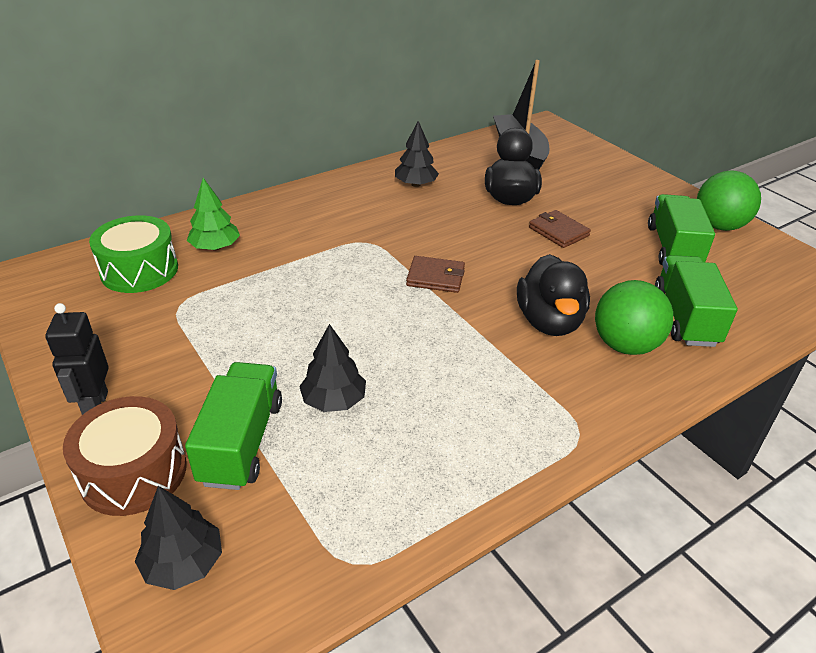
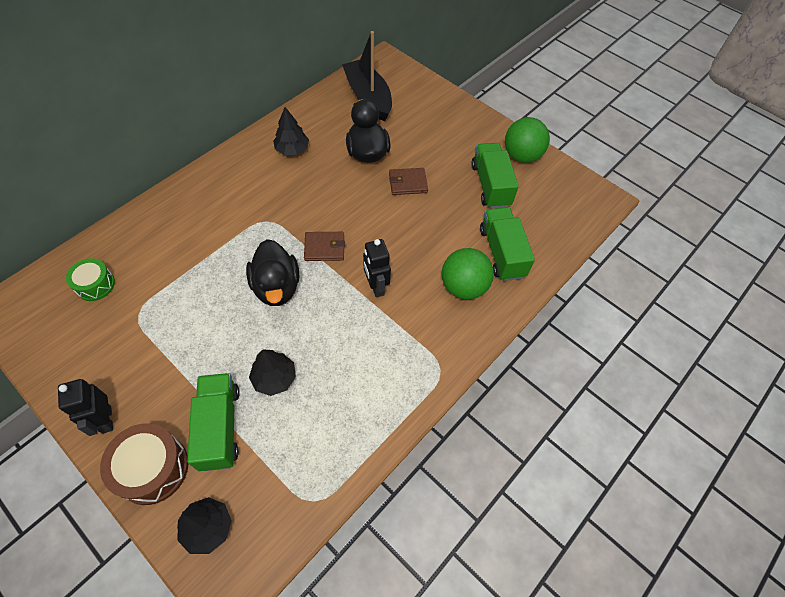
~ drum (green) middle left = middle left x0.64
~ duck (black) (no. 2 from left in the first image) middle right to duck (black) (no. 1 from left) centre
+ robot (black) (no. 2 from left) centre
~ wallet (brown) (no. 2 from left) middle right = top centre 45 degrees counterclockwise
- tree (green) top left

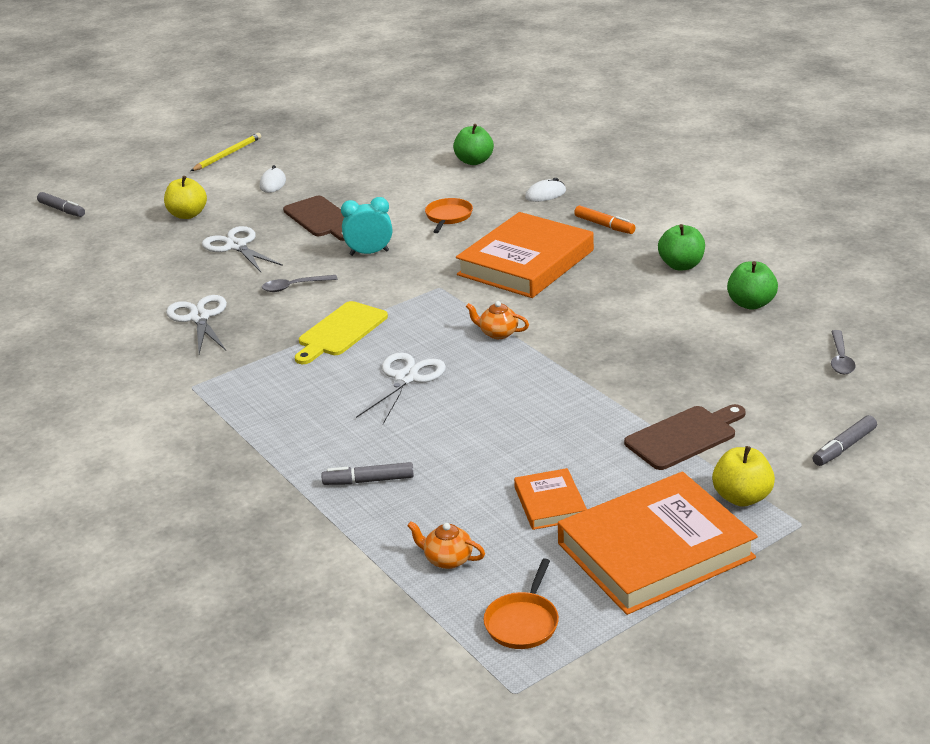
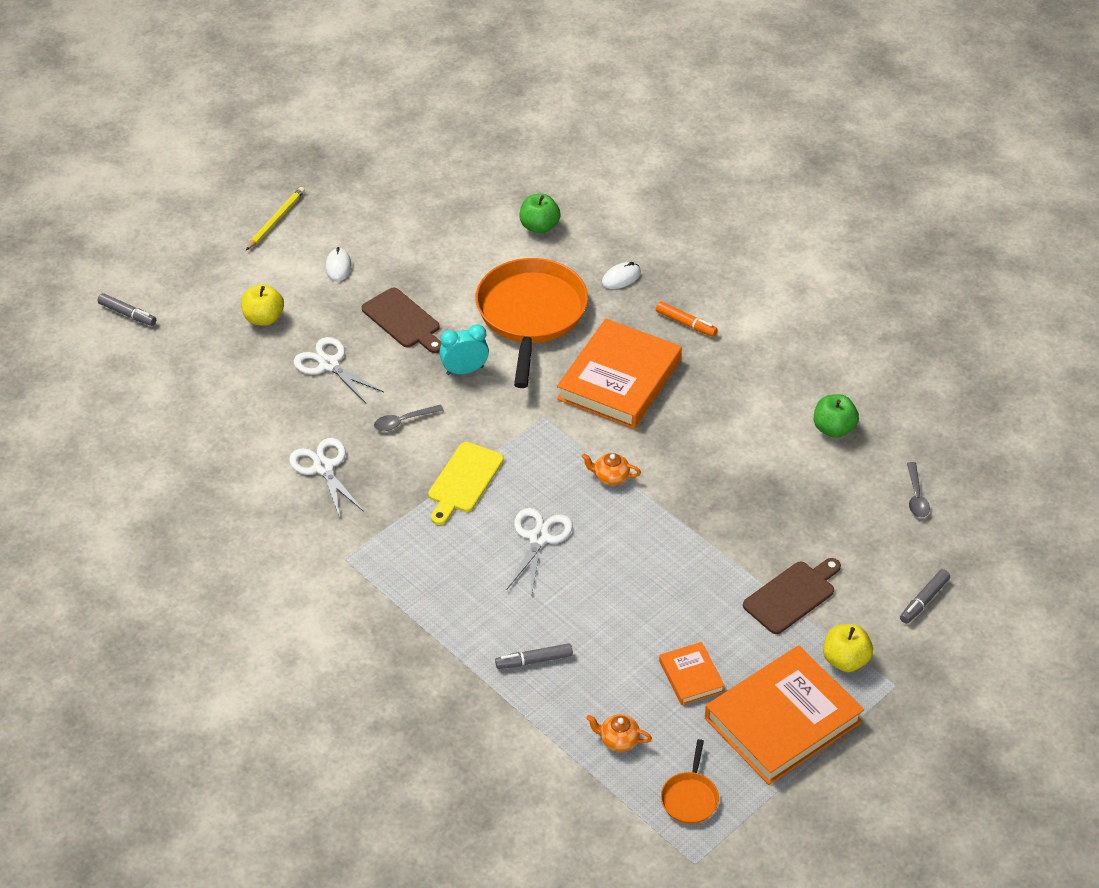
~ pan (orange) (no. 1 from left) top centre = centre x2.36
- apple (green) (no. 2 from left) top right

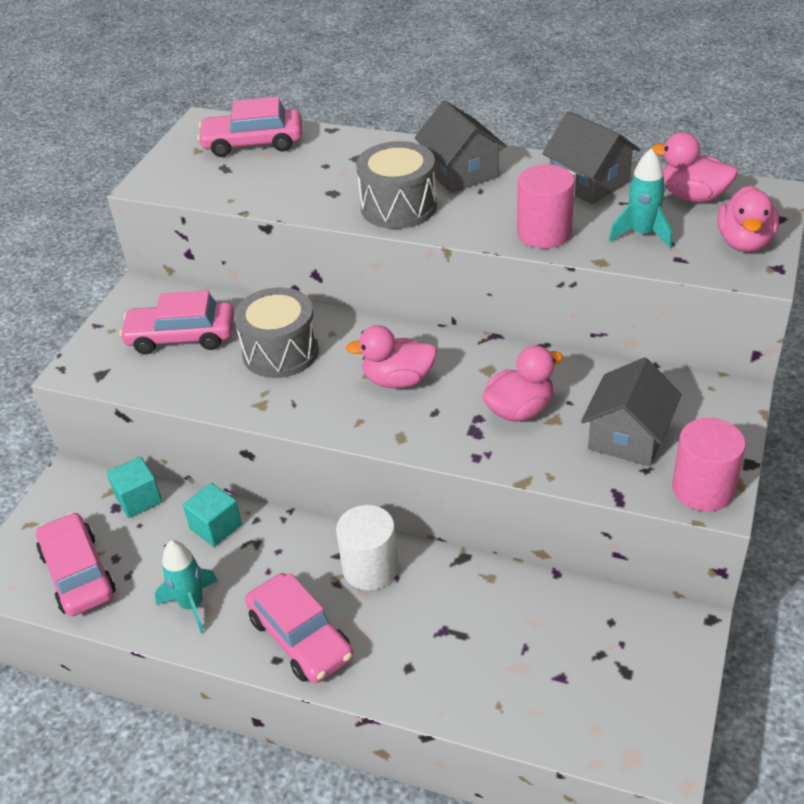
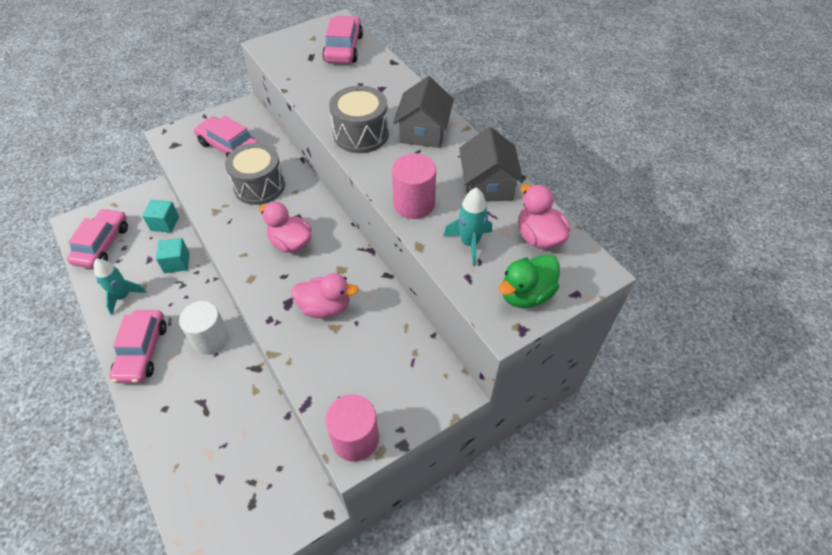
~ car (pink) (no. 3 from left in the first image) top left = top centre 60 degrees clockwise
~ duck (pink) (no. 4 from left) top right to duck (green) centre
- house (grey) (no. 3 from left) middle right

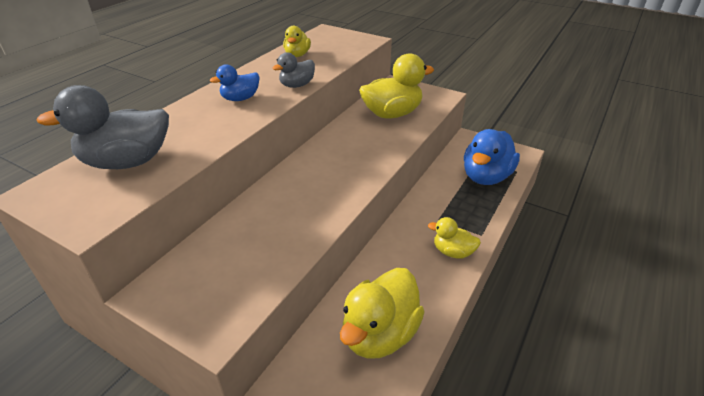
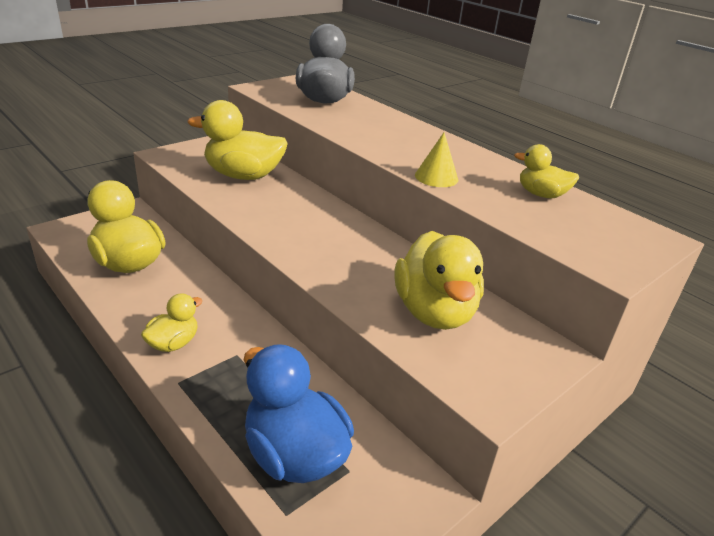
+ duck (yellow) (no. 3 from left) top centre
~ duck (grey) (no. 2 from left) top centre to cone (yellow) top centre
- duck (blue) (no. 1 from left) top centre

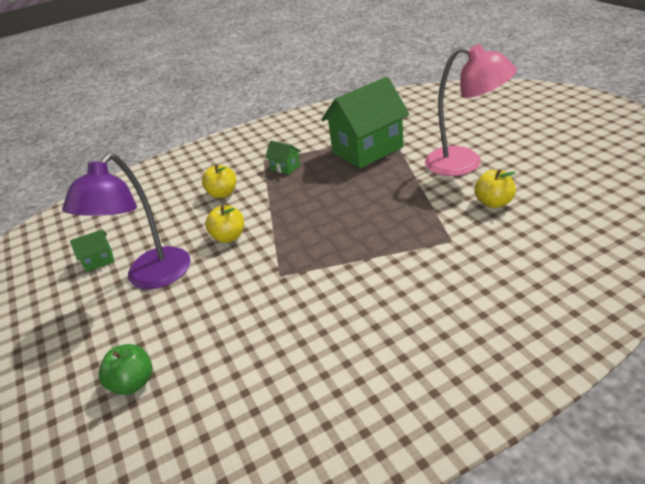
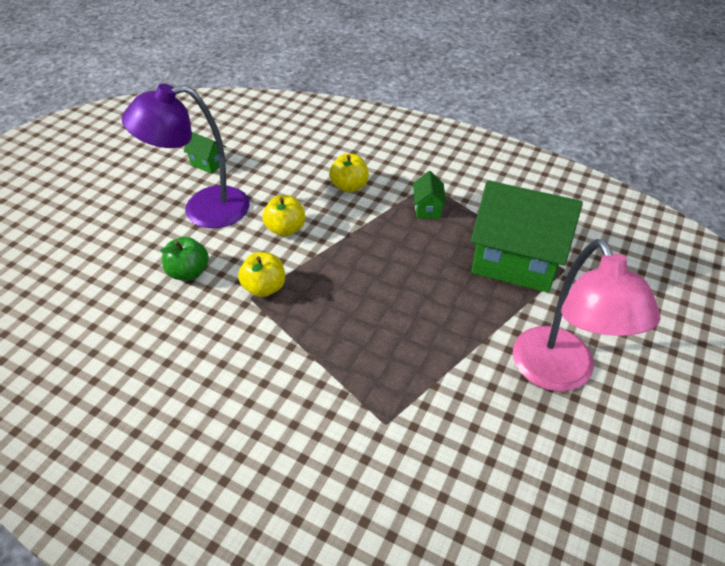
~ apple (green) bottom left to middle left
~ apple (yellow) (no. 3 from left in the first image) middle right to apple (yellow) (no. 1 from left) centre

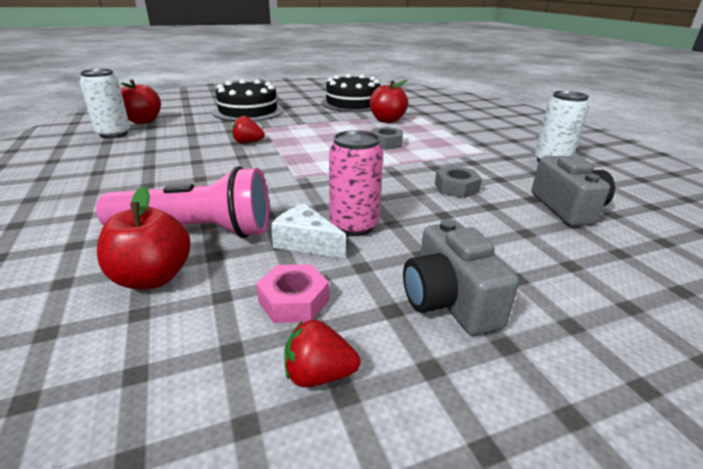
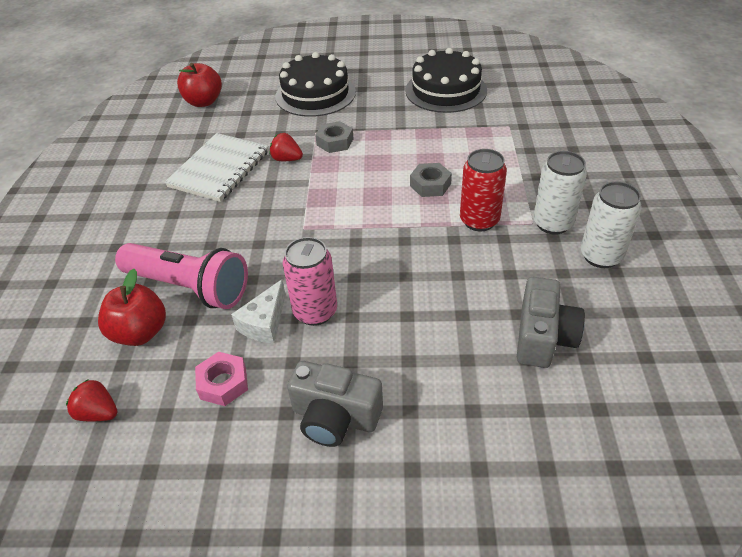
~ strawberry (red) (no. 2 from left in the first image) bottom centre to strawberry (red) (no. 1 from left) bottom left
+ notebook (white) top left
~ cheese (white) centre = centre 120 degrees counterclockwise
~ camera (grey) (no. 1 from left) centre = bottom centre 75 degrees counterclockwise
~ nut (grey) (no. 2 from left in the first image) centre to nut (grey) (no. 1 from left) top centre
+ can (red) centre
~ can (white) (no. 1 from left) top left to middle right
- apple (red) (no. 3 from left) top centre

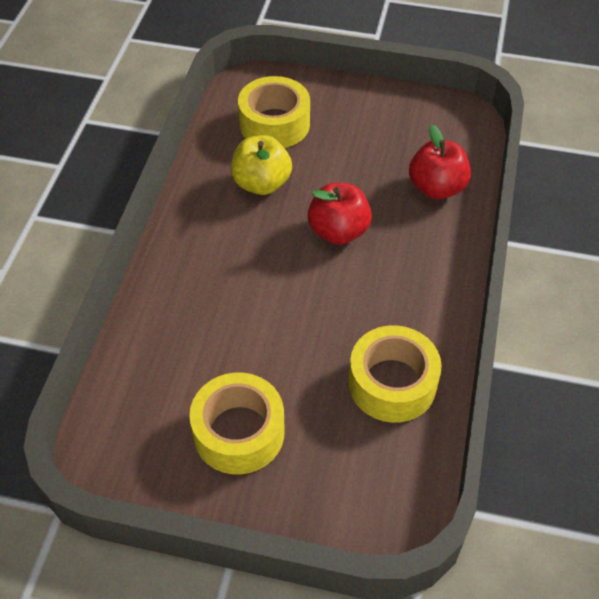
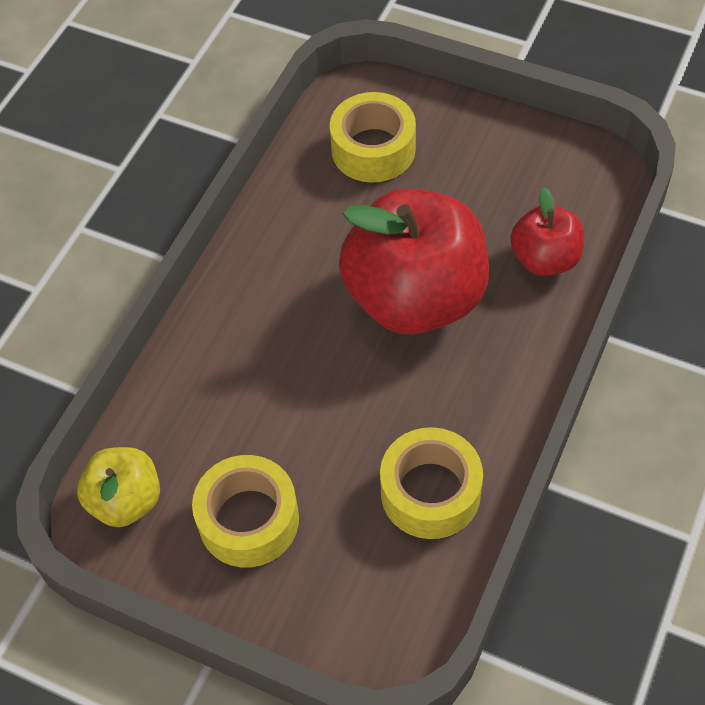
~ apple (yellow) top centre to bottom left
~ apple (red) (no. 1 from left) centre = centre x1.96

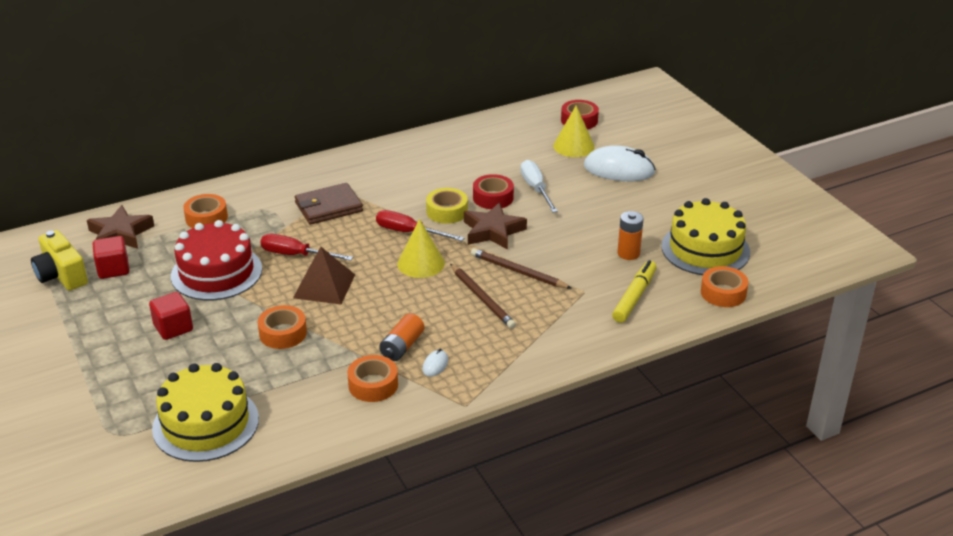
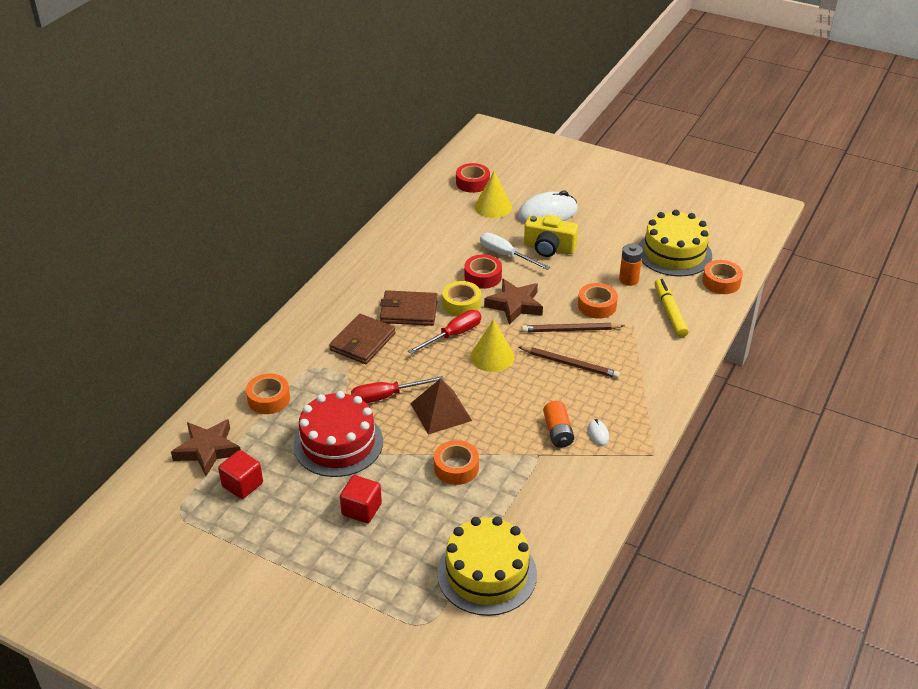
+ wallet (brown) (no. 2 from left) centre
~ screwdriver (red) (no. 2 from left) centre = centre 150 degrees clockwise
~ camera (yellow) middle left to centre
~ tape (orange) (no. 3 from left) bottom centre to centre

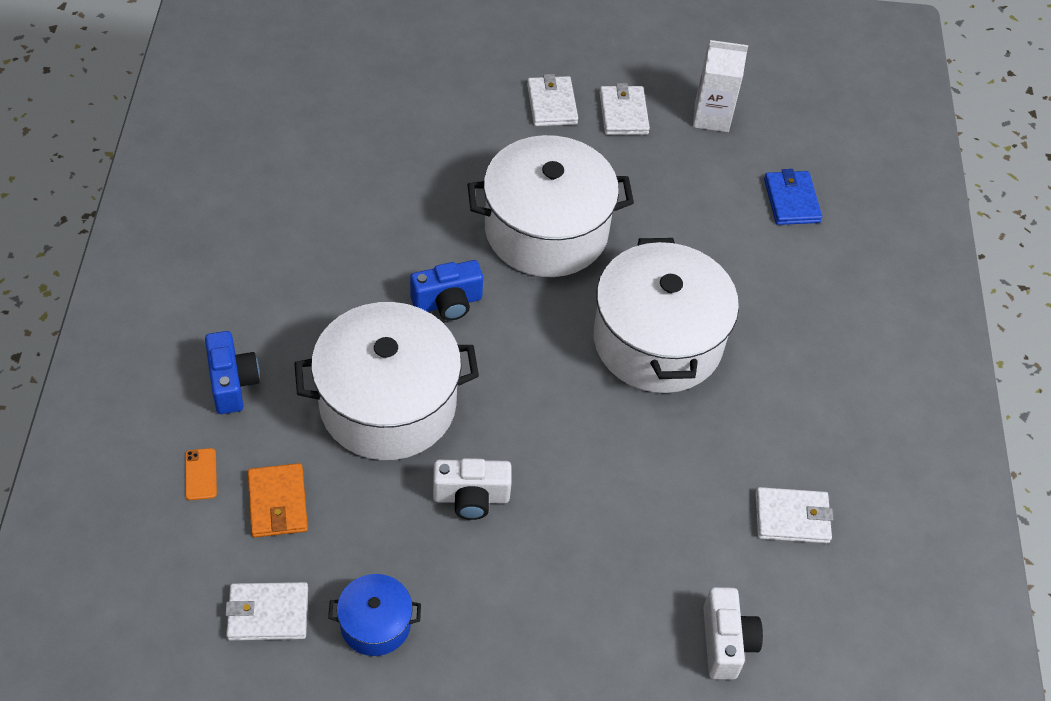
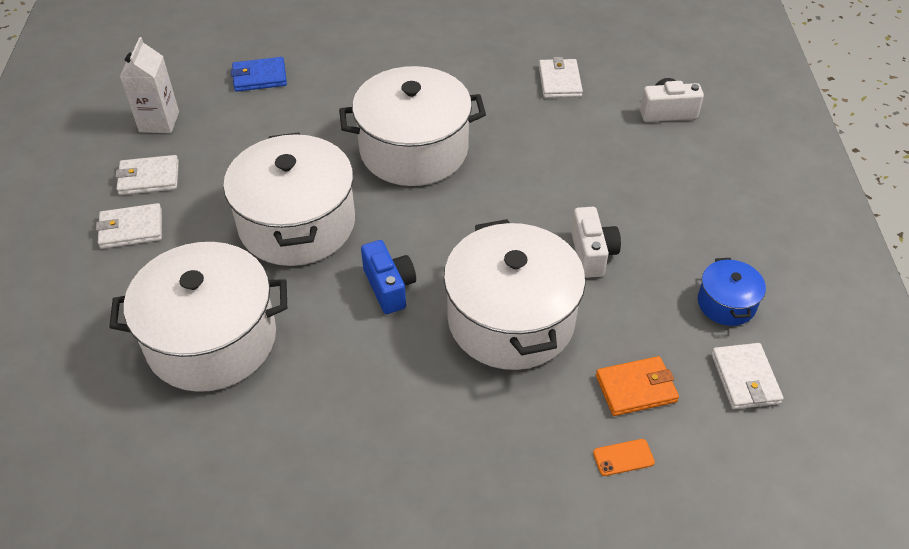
+ pot (white) (no. 1 from left) middle left
- camera (blue) (no. 1 from left) middle left

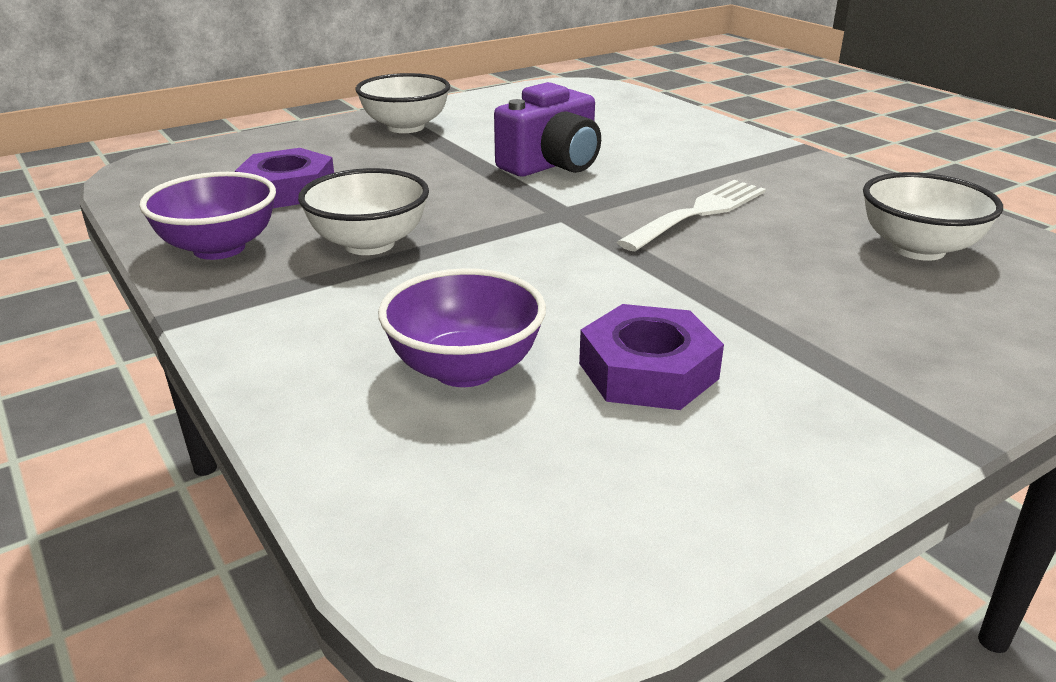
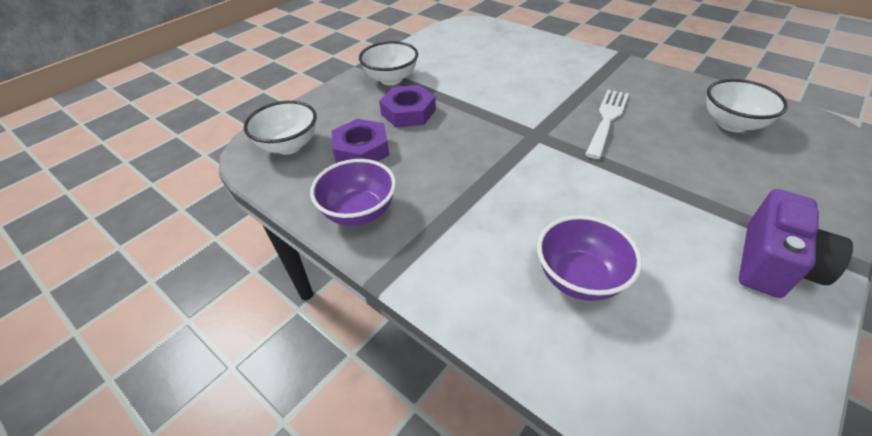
~ bowl (white) (no. 1 from left) top centre to top left
~ nut (purple) (no. 2 from left) centre to top centre
~ camera (purple) top centre to middle right

